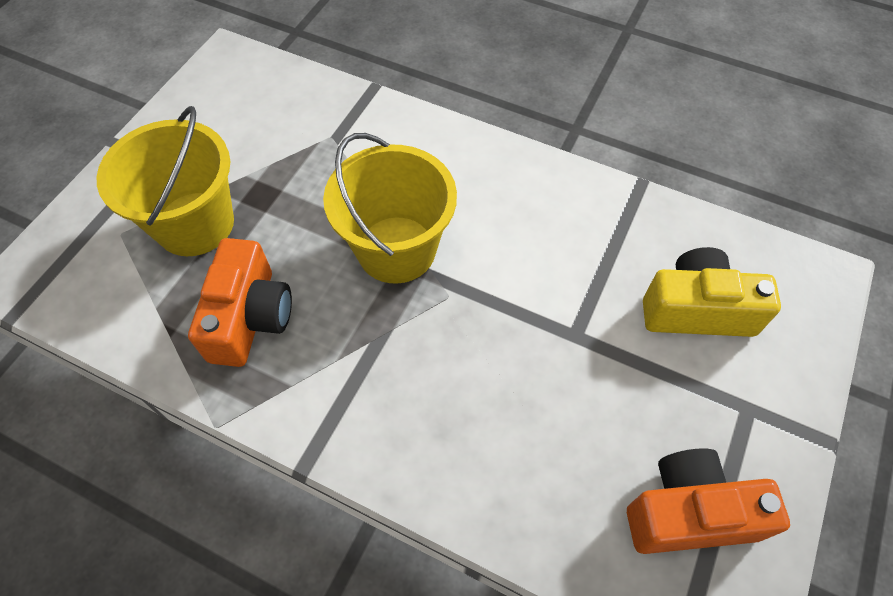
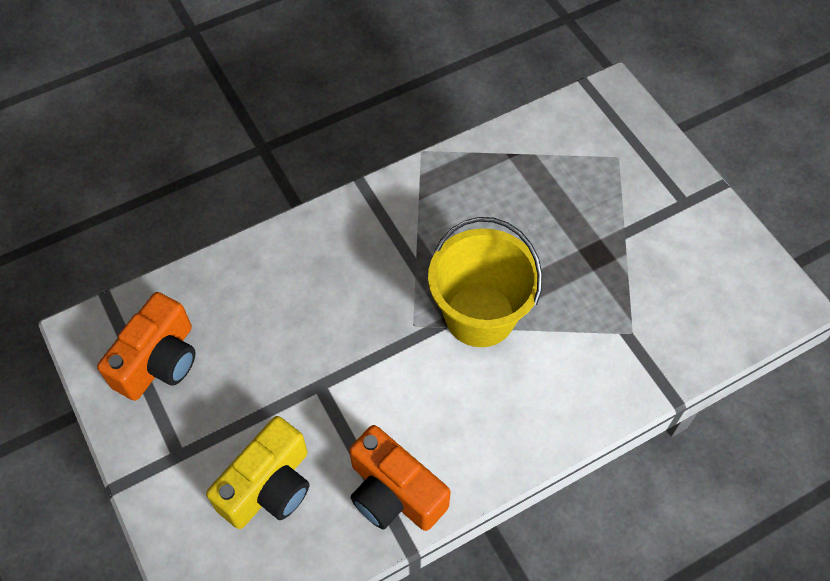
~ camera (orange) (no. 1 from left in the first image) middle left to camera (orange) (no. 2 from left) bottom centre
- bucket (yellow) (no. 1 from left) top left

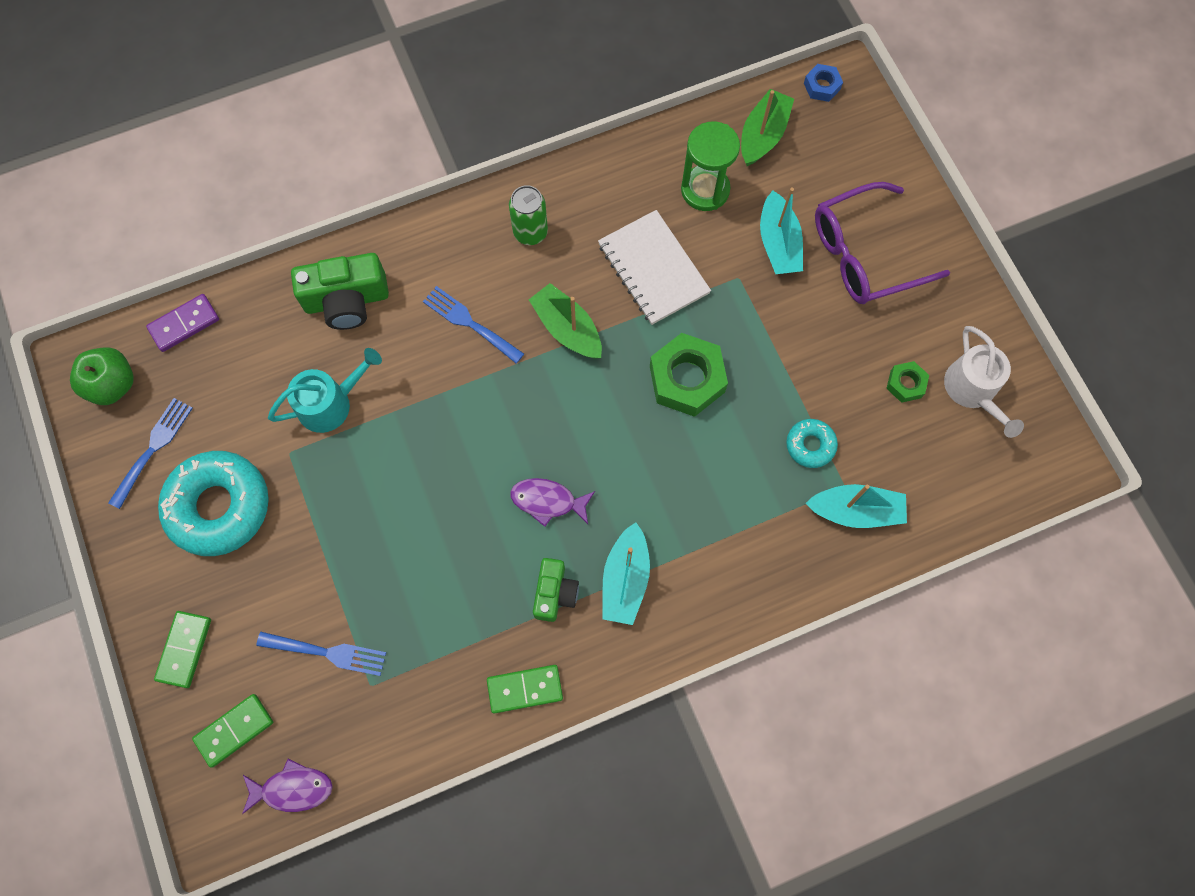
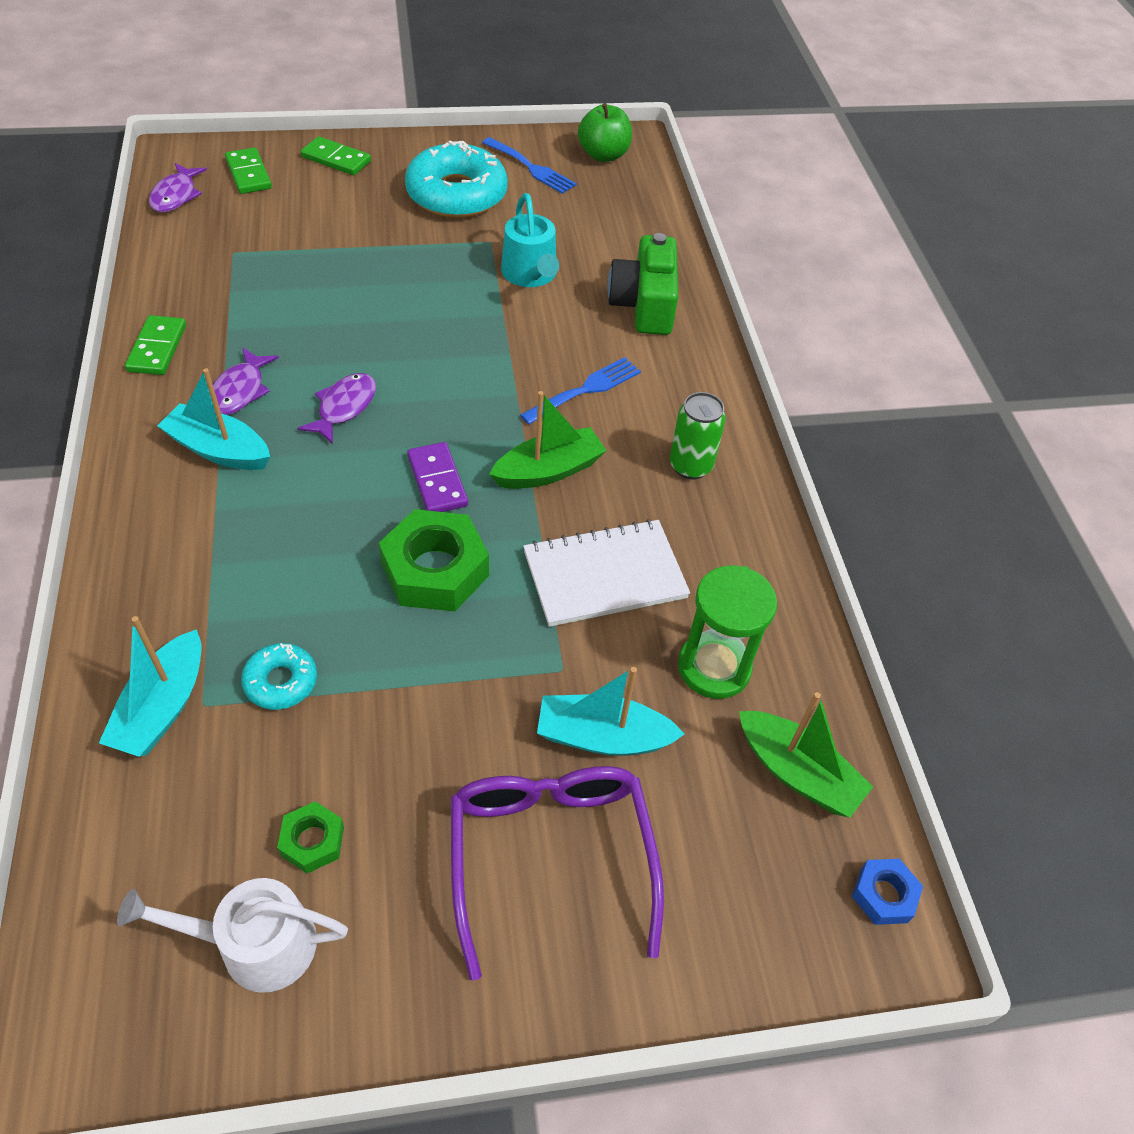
~ camera (green) (no. 2 from left) centre to fish (purple) (no. 2 from left) middle left
~ domino (purple) middle left to centre
- fork (blue) (no. 2 from left) bottom left

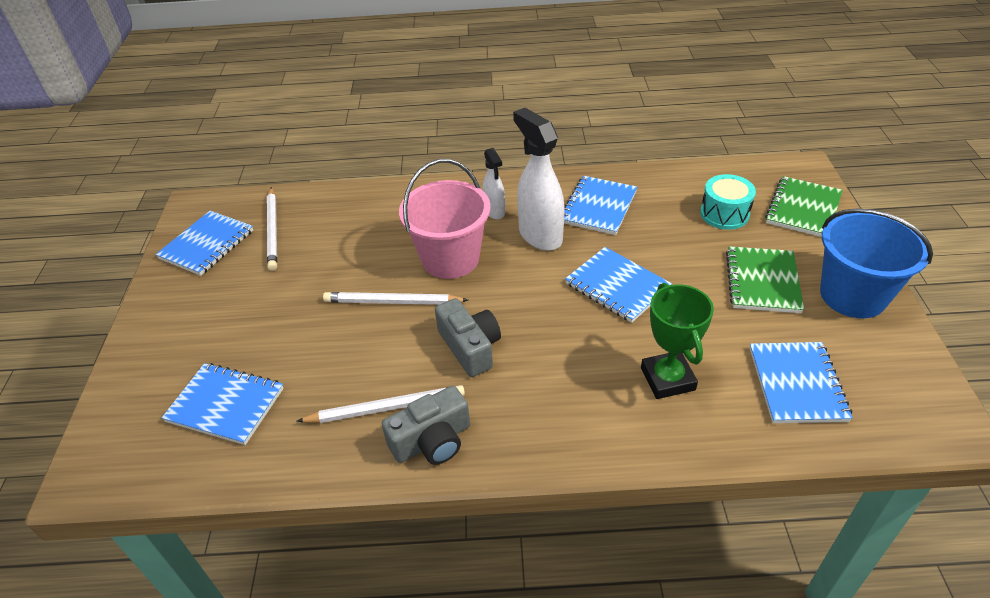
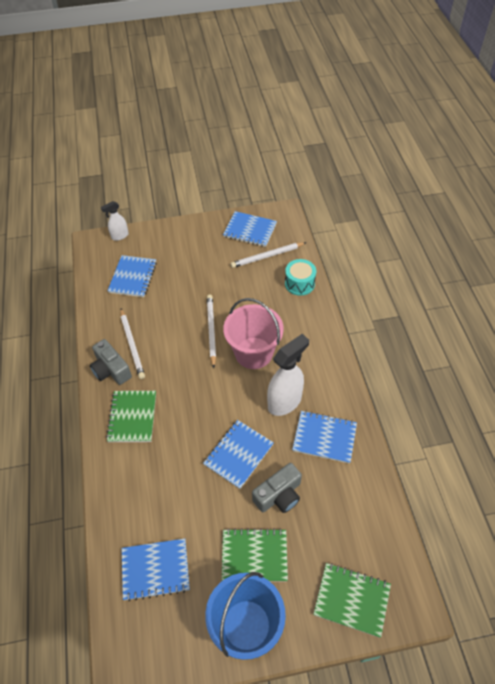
~ spray bottle (white) (no. 1 from left) top centre to top left
+ notebook (green) (no. 1 from left) middle left
~ camera (grey) (no. 2 from left) centre to bottom centre
~ drum (turquoise) middle right to centre
- trophy (green) middle right

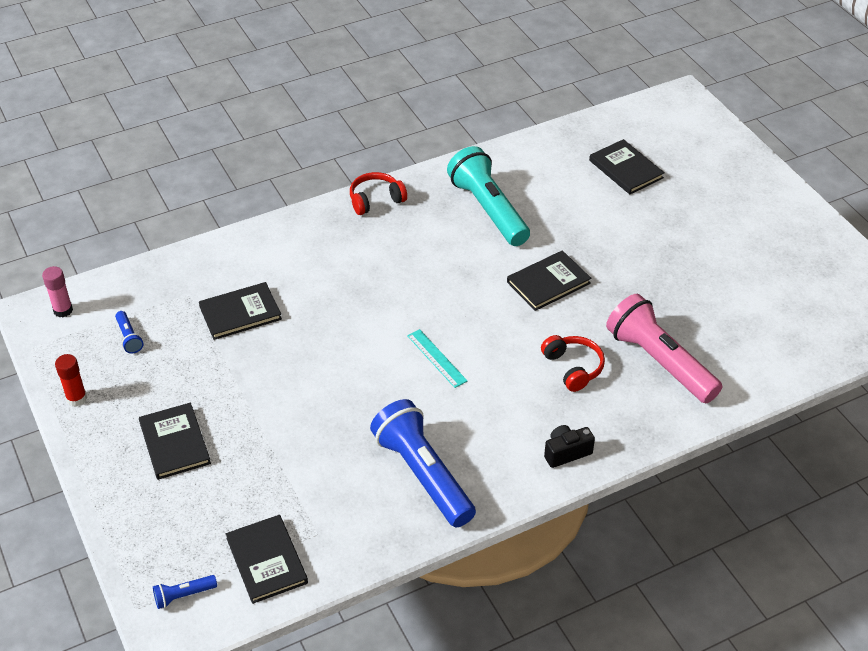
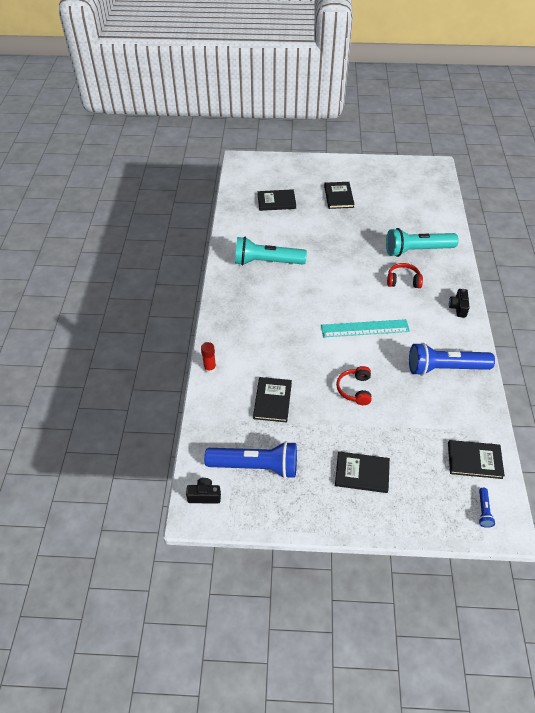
~ glue stick (pink) middle left to camera (black) (no. 1 from left) bottom centre
~ glue stick (red) middle left to centre
~ flashlight (blue) (no. 1 from left) middle left = centre x2.40
~ ruler (turquoise) centre = middle right x1.72
~ book (black) (no. 4 from left in the first image) centre to book (black) (no. 3 from left) top centre
~ headphones (red) (no. 1 from left) top centre to centre
~ flashlight (pink) middle right to flashlight (turquoise) (no. 2 from left) middle right

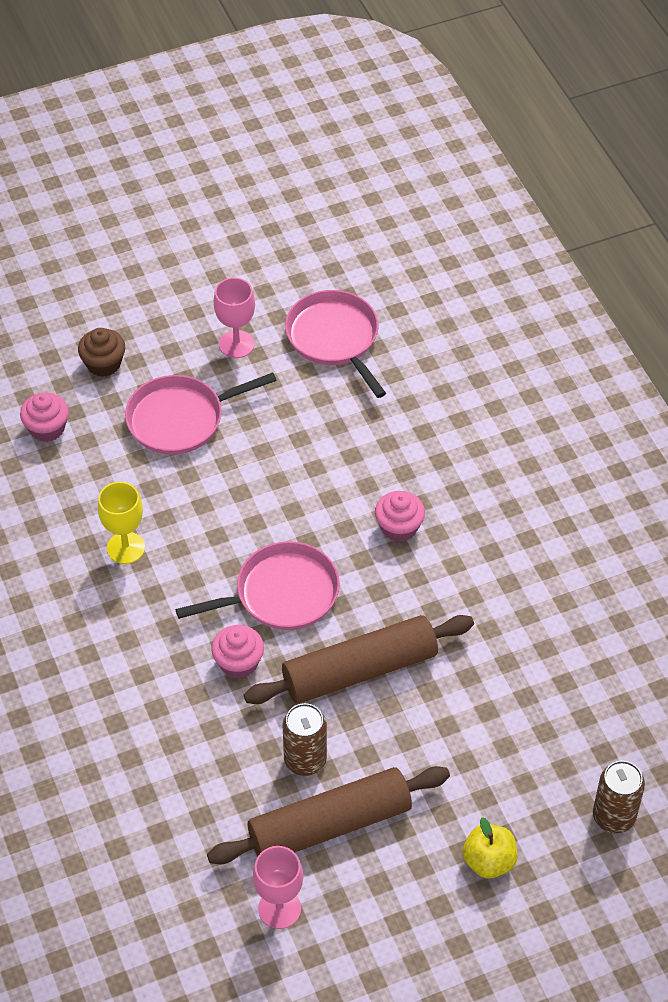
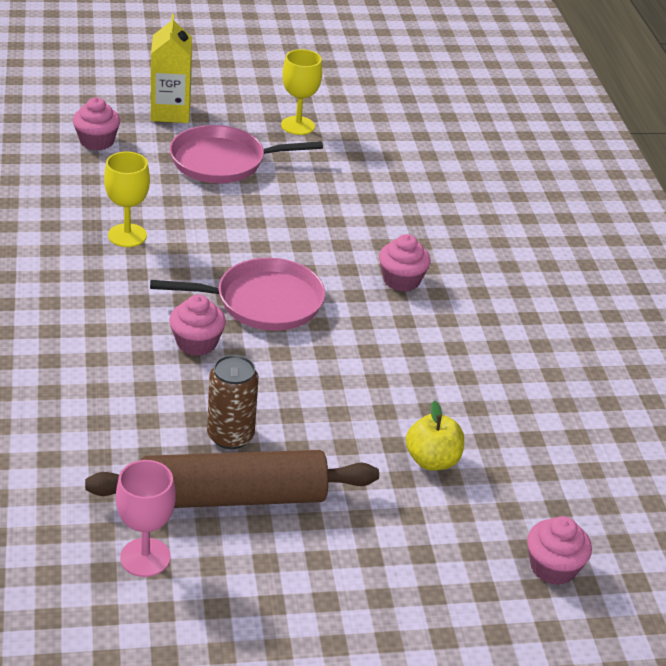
~ cupcake (brown) middle left to carton (yellow) top left
~ goblet (pink) (no. 1 from left) top centre to goblet (yellow) (no. 2 from left) top centre
~ apple (yellow) bottom right to centre
~ can (brown) (no. 2 from left) bottom right to cupcake (pink) (no. 4 from left) bottom right
- rolling pin (brown) (no. 2 from left) centre
- pan (pink) (no. 3 from left) centre

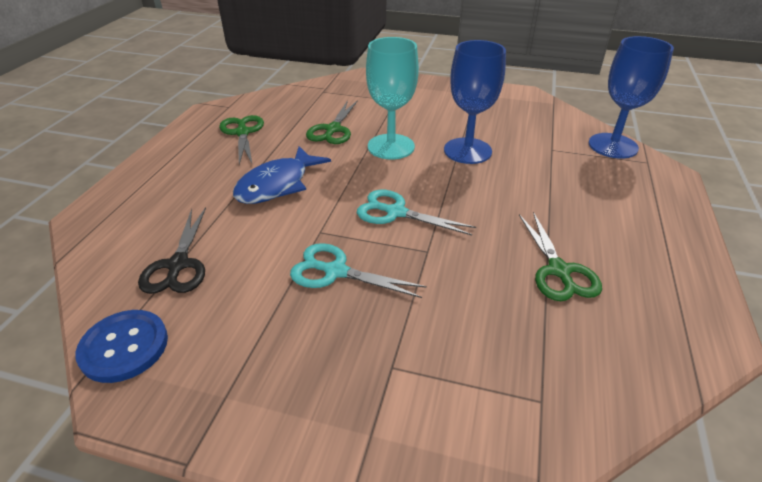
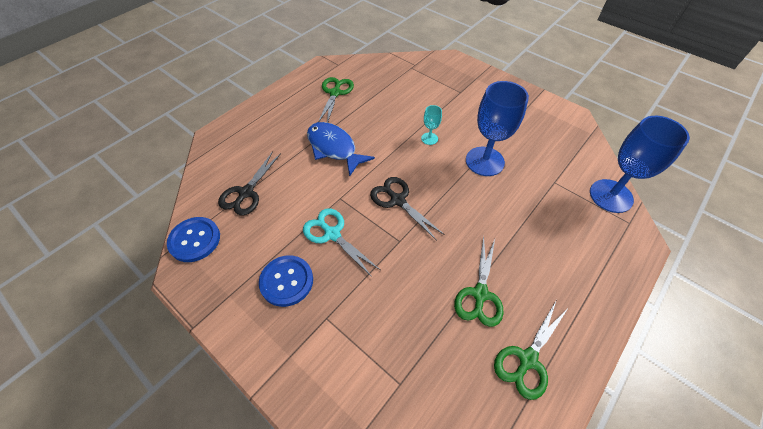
+ button (blue) (no. 2 from left) centre
~ fish (blue) centre = centre 75 degrees clockwise
~ scissors (turquoise) (no. 2 from left) centre to scissors (black) (no. 2 from left) centre
~ goblet (turquoise) top centre = top centre x0.46
~ scissors (green) (no. 2 from left in the first image) top centre to scissors (green) (no. 3 from left) bottom right

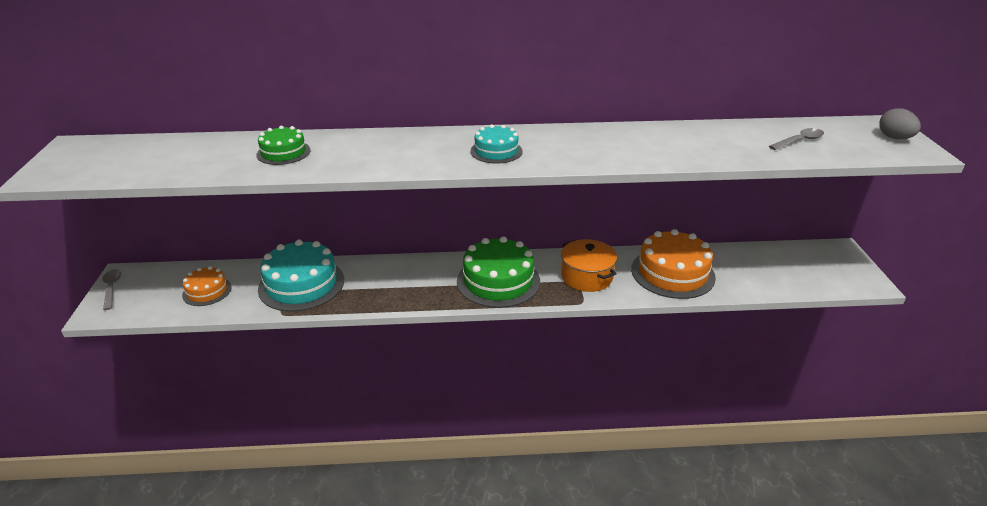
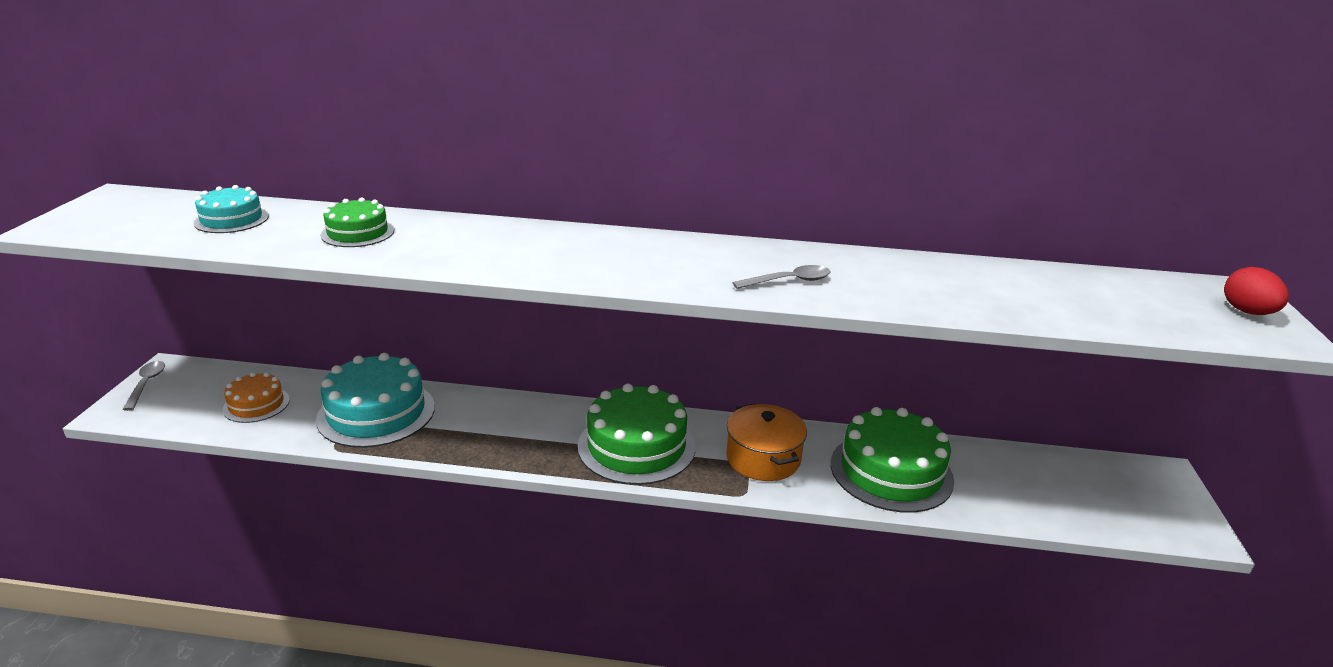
~ cake (turquoise) (no. 2 from left in the first image) top centre to cake (turquoise) (no. 1 from left) top left
~ spoon (grey) (no. 2 from left) top right to centre
~ cake (orange) (no. 2 from left) middle right to cake (green) (no. 3 from left) bottom right
~ egg (grey) top right to egg (red) middle right

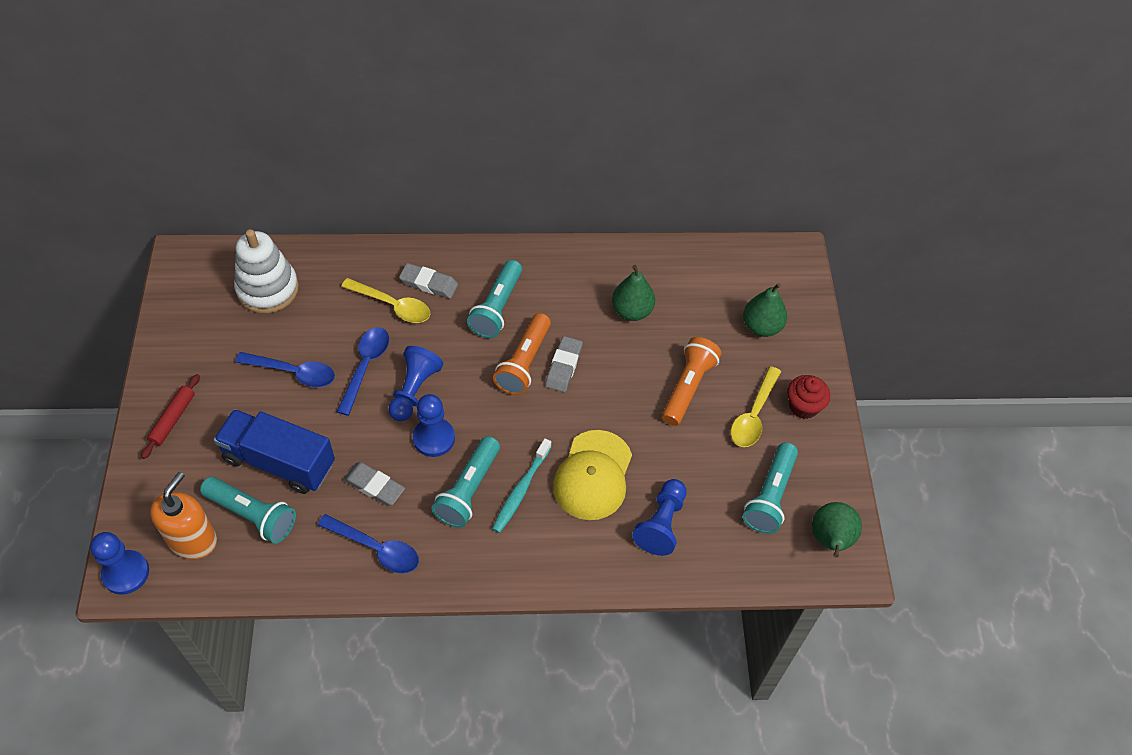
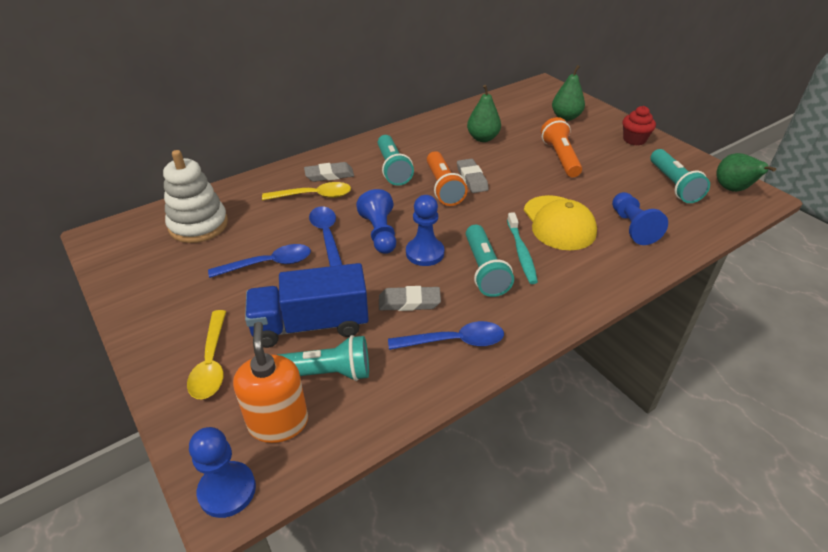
~ spoon (yellow) (no. 2 from left in the first image) middle right to spoon (yellow) (no. 1 from left) middle left
- rolling pin (red) middle left

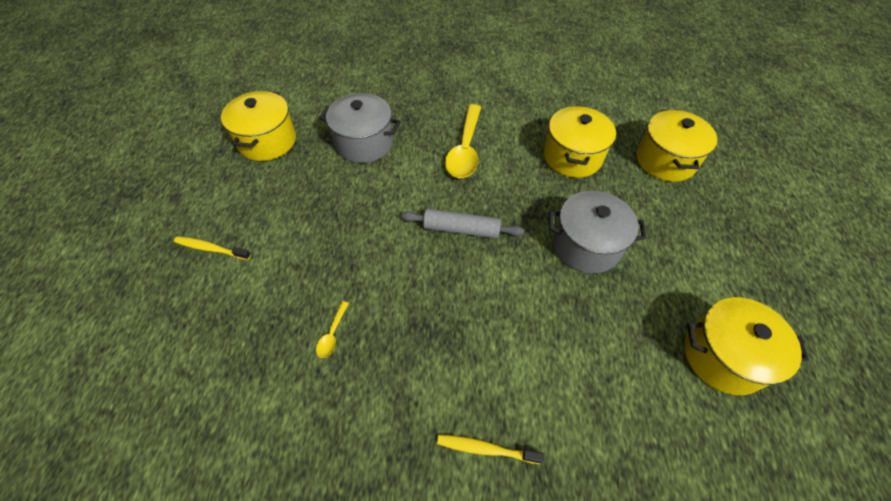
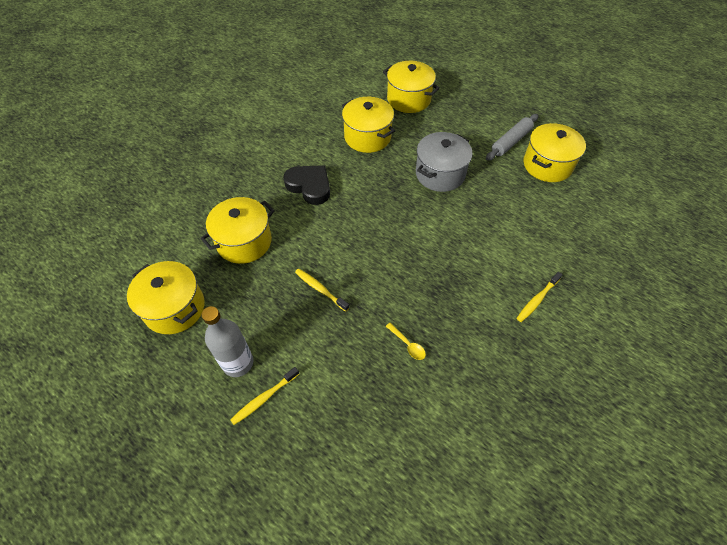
~ pot (grey) (no. 1 from left) top centre to pot (yellow) (no. 2 from left) middle left
+ bottle (grey) middle left
~ spoon (yellow) (no. 2 from left) top centre to heart (black) centre
+ toothbrush (yellow) (no. 2 from left) centre
~ rolling pin (grey) centre to top right

